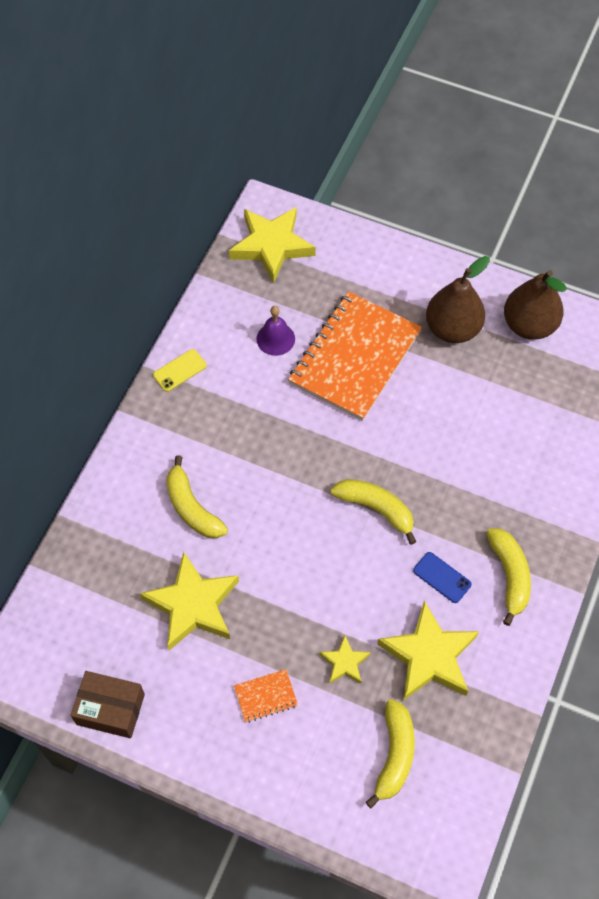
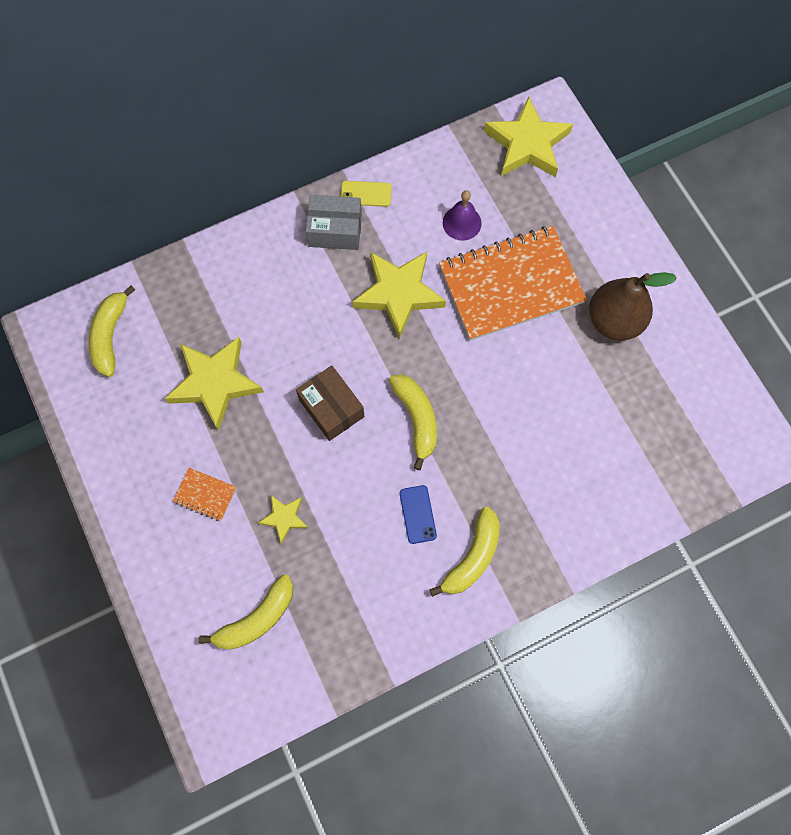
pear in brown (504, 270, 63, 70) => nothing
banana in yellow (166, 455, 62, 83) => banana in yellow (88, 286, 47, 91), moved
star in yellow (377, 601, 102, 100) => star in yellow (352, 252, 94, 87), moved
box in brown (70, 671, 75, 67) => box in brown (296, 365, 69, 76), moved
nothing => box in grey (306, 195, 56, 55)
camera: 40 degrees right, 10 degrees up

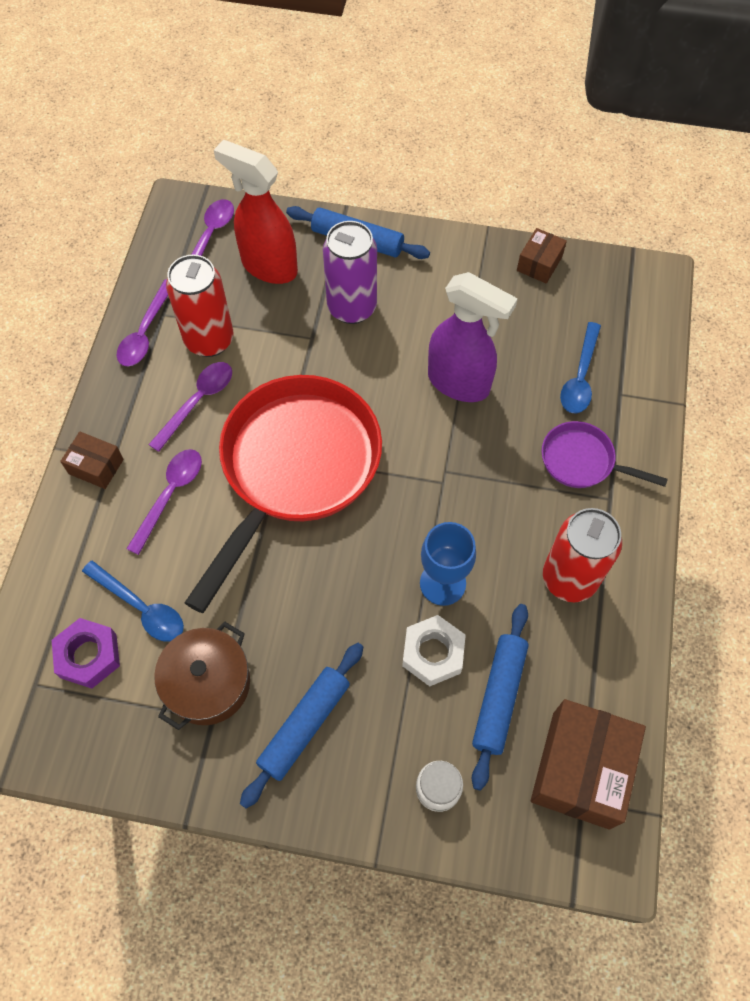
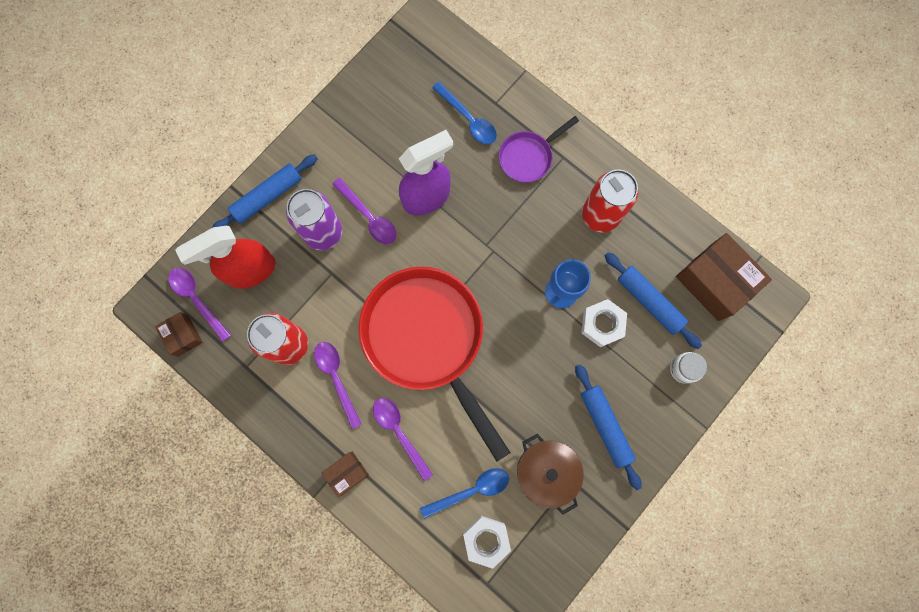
box in brown (517, 228, 50, 56) => box in brown (155, 312, 48, 45), moved
spoon in purple (117, 279, 51, 87) => spoon in purple (332, 178, 64, 66), moved
nut in purple (52, 618, 68, 71) => nut in white (463, 516, 48, 53)
camera: 60 degrees left, 15 degrees up

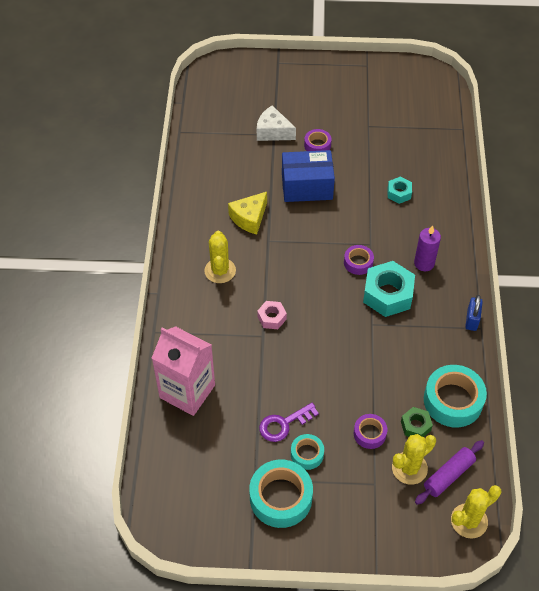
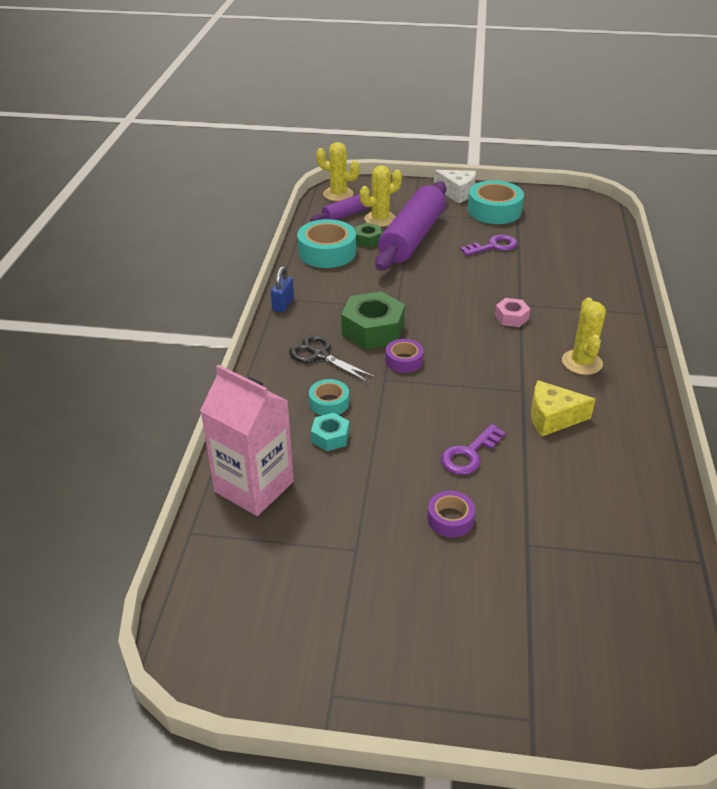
cheese in white (257, 105, 39, 36) => cheese in white (434, 170, 42, 33), moved
box in blue (282, 150, 53, 52) => key in purple (441, 424, 65, 51)
cheese in yellow (228, 192, 39, 42) => cheese in yellow (531, 380, 65, 56), 135 degrees counterclockwise
candle in purple (414, 225, 27, 46) => scissors in black (289, 335, 87, 47)
nut in turquoise (363, 261, 52, 56) => nut in green (341, 292, 64, 57)
carton in pink (152, 326, 63, 90) => carton in pink (200, 365, 94, 151), moved
tape in purple (354, 414, 33, 35) => rolling pin in purple (375, 181, 71, 90)
tape in turquoise (291, 434, 33, 36) => tape in turquoise (309, 379, 40, 37), moved
cactus in yellow (451, 485, 50, 54) => cactus in yellow (316, 142, 44, 59), 45 degrees clockwise
camera: 175 degrees left, 15 degrees down

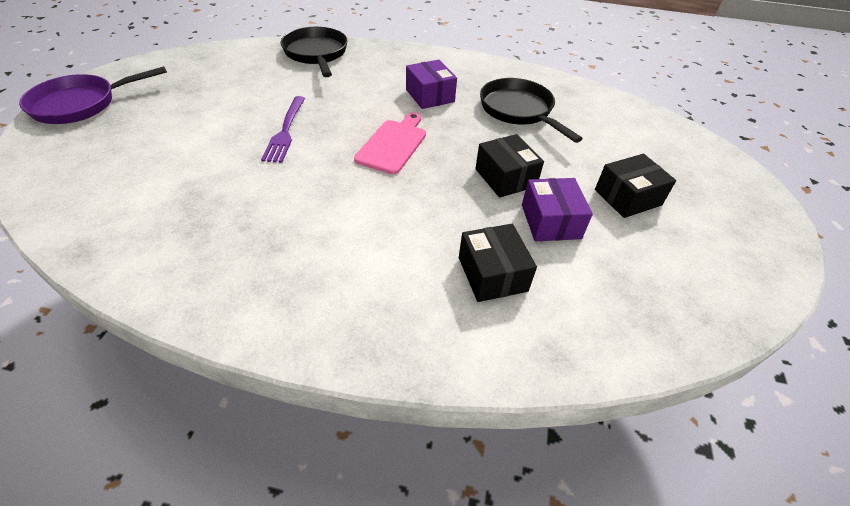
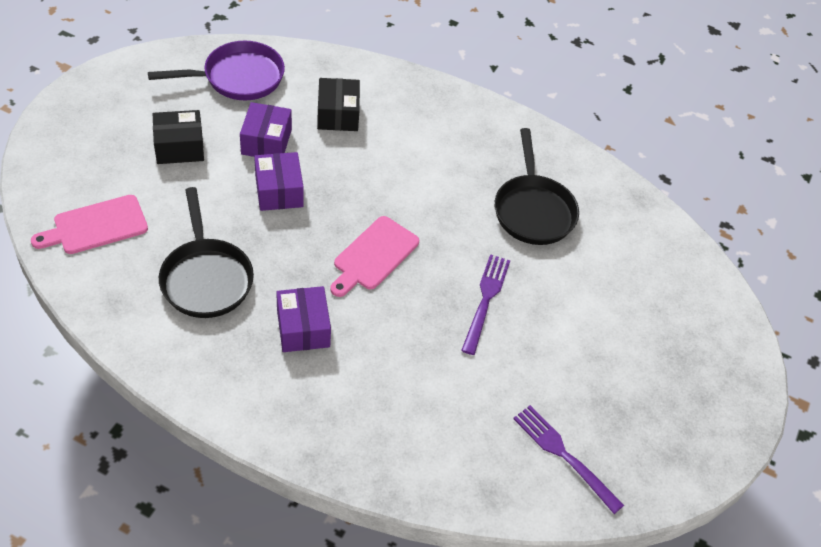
pan in black (281, 27, 67, 50) => pan in black (495, 128, 84, 117), moved
pan in purple (19, 66, 148, 58) => pan in purple (148, 41, 137, 59), moved
box in black (475, 134, 69, 64) => box in purple (254, 152, 50, 59)
nothing => cutting board in pink (31, 195, 117, 59)
nothing => fork in purple (513, 405, 111, 109)
camera: 170 degrees left, 5 degrees up

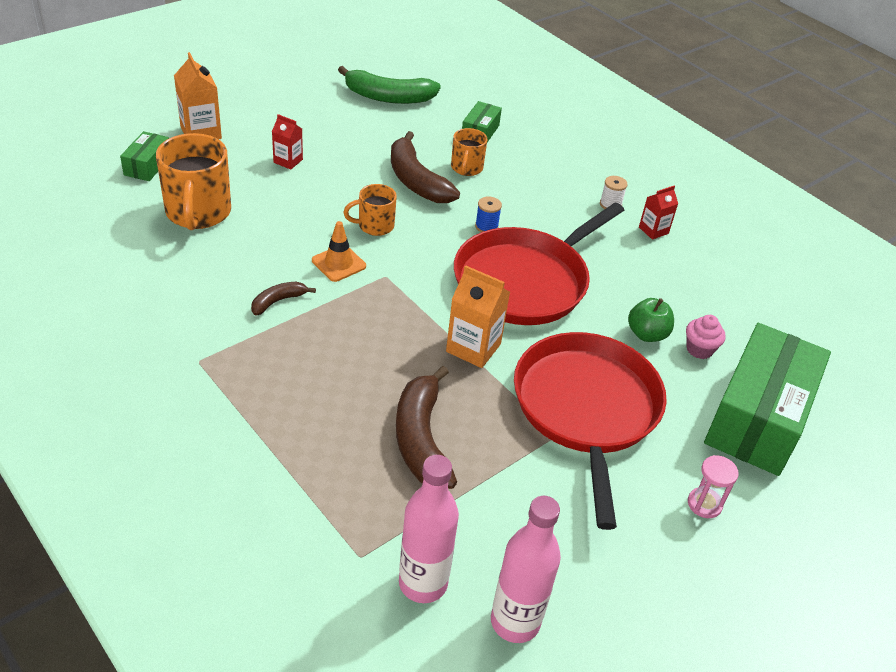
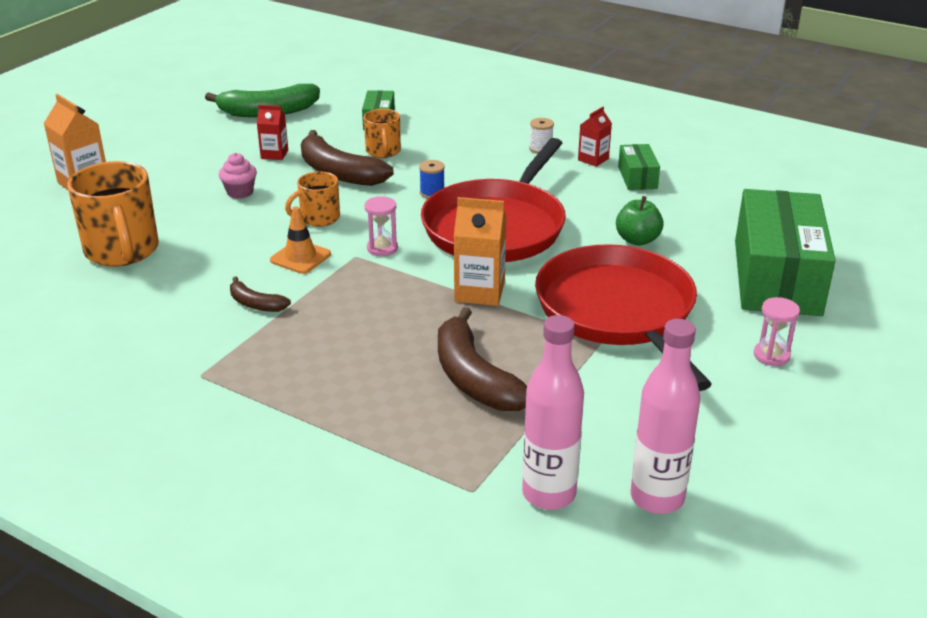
carton in red (272, 114, 31, 55) => carton in red (257, 105, 31, 55), moved
box in green (120, 131, 49, 50) => box in green (618, 144, 42, 46), moved
banana in brown (251, 282, 65, 34) => banana in brown (230, 277, 61, 35), 90 degrees counterclockwise
cupcake in pink (686, 315, 40, 44) => cupcake in pink (219, 153, 38, 46), moved
nothing => hourglass in pink (364, 196, 34, 60)
camera: 15 degrees left, 10 degrees down

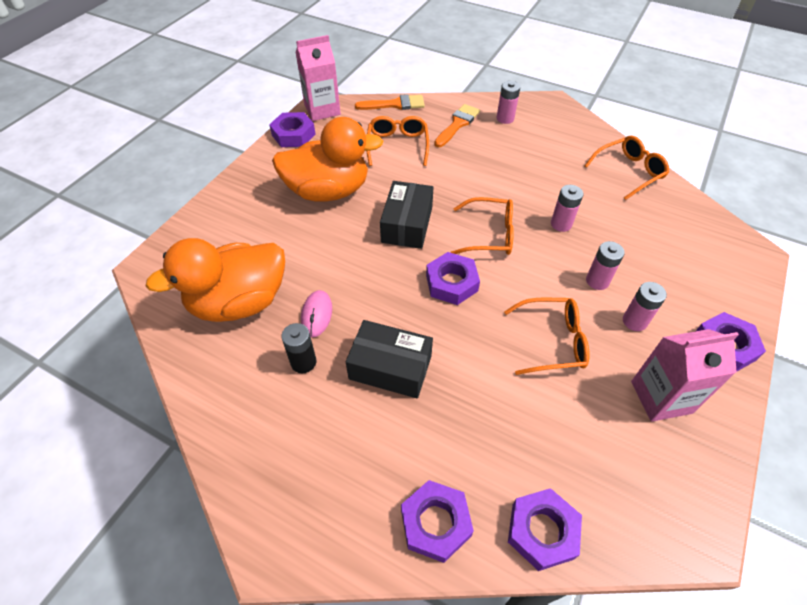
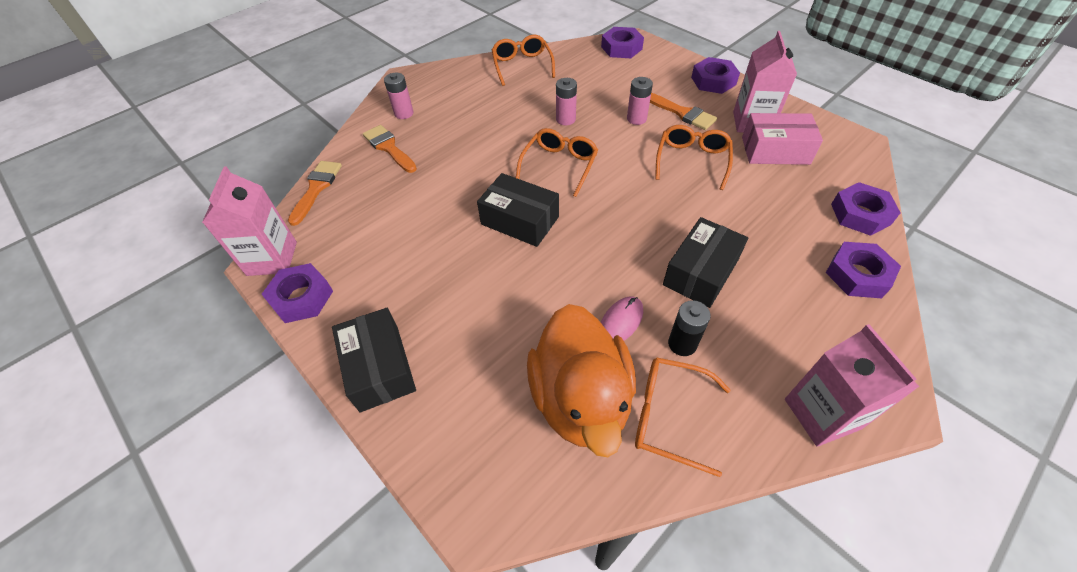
glasses in orange (366, 116, 63, 50) => glasses in orange (635, 357, 95, 120), moved
duck in orange (272, 117, 112, 85) => nothing
nut in purple (426, 252, 54, 53) => nut in purple (601, 27, 43, 31), moved
battery in pink (623, 282, 44, 49) => brush in orange (650, 93, 67, 37)
mouse in pink (301, 290, 31, 48) => mouse in pink (601, 297, 42, 44), 75 degrees counterclockwise
nothing => box in pink (742, 113, 81, 52)
nothing => box in black (332, 308, 84, 104)
nothing => carton in pink (785, 324, 134, 123)
camera: 70 degrees left, 0 degrees up

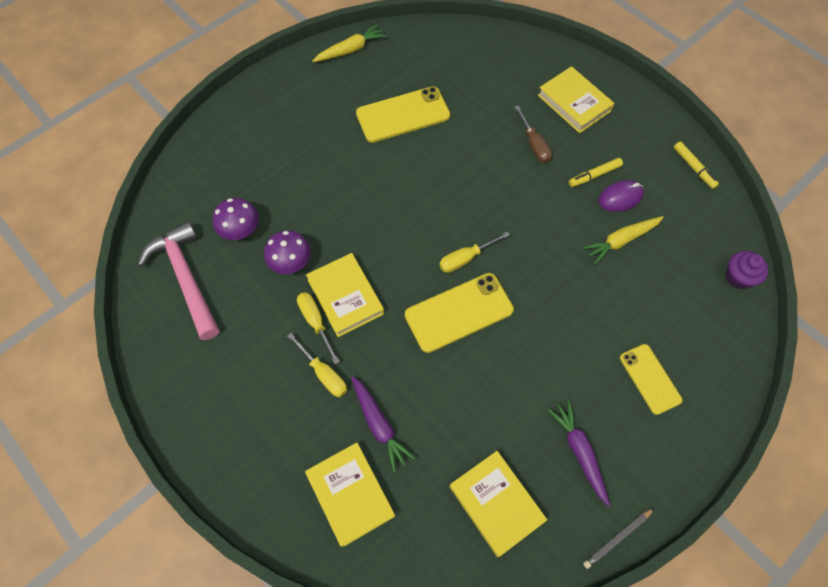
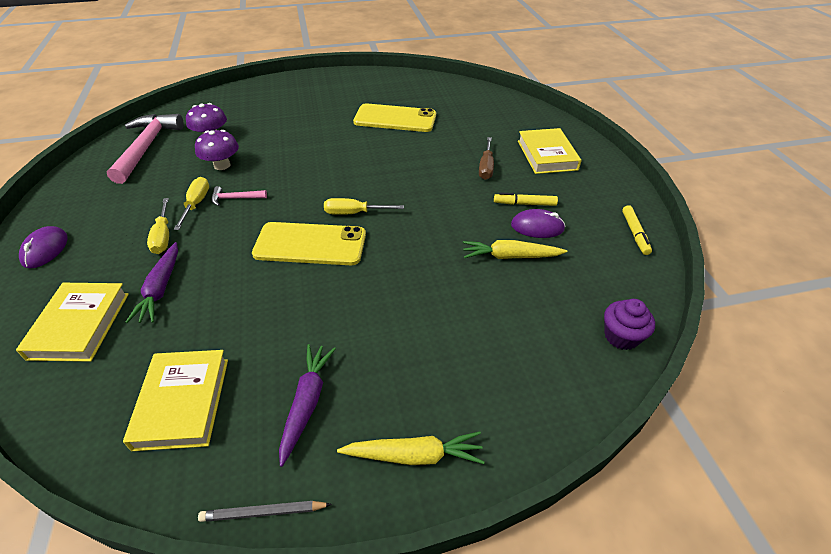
carrot in yellow (312, 24, 74, 38) => carrot in yellow (337, 431, 148, 34), moved
book in yellow (306, 253, 78, 84) => hammer in pink (212, 186, 55, 20)
phone in yellow (620, 344, 62, 71) => nothing
nothing => mouse in purple (19, 226, 49, 42)
camera: 30 degrees right, 20 degrees down

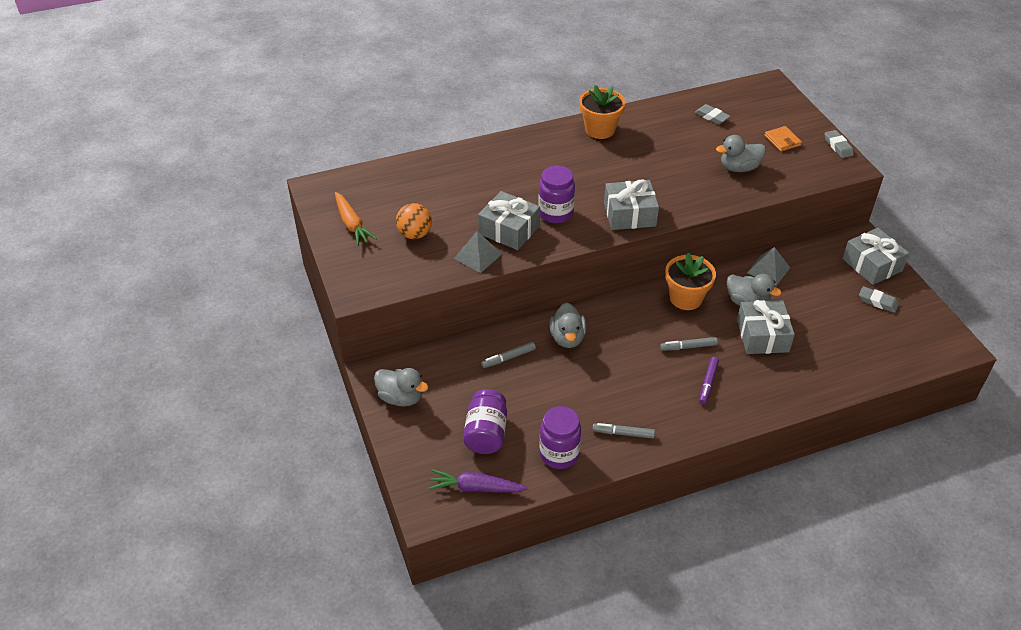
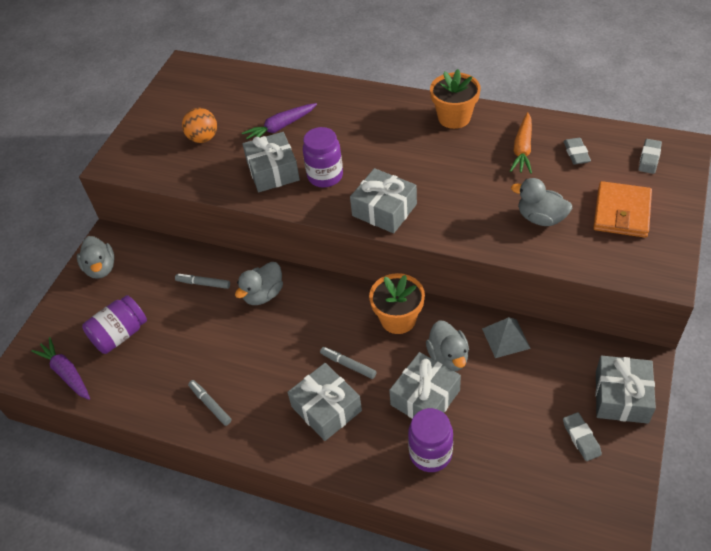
wallet in orange (765, 126, 37, 25) => wallet in orange (593, 181, 59, 57), x1.71
eraser in grey (825, 130, 29, 28) => eraser in grey (639, 139, 23, 35), moved
carrot in orange (335, 192, 42, 54) => carrot in orange (510, 112, 22, 62), moved
pyramid in grey (454, 231, 48, 42) => nothing
marker in purple (699, 357, 20, 47) => gift in grey (287, 363, 75, 78)
jar in purple (540, 406, 41, 63) => jar in purple (408, 408, 45, 64), moved
nothing => carrot in purple (242, 103, 75, 36)
camera: 45 degrees right, 5 degrees up

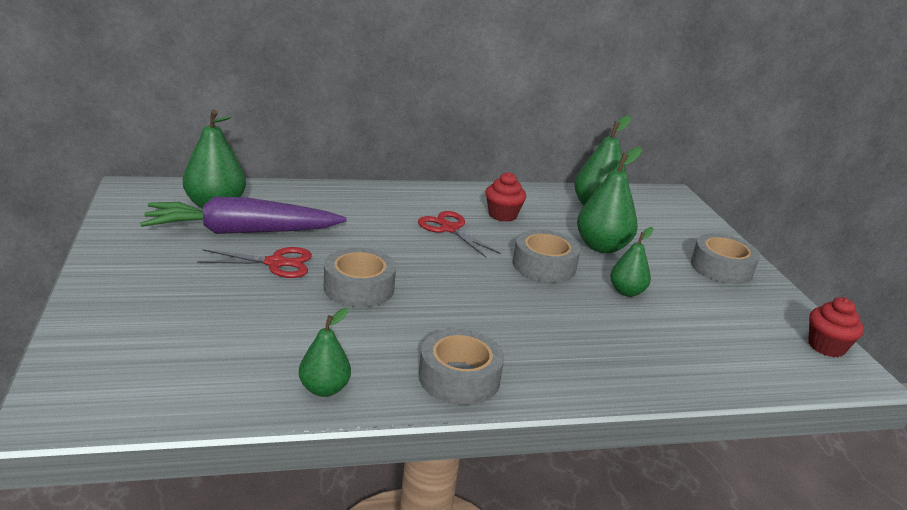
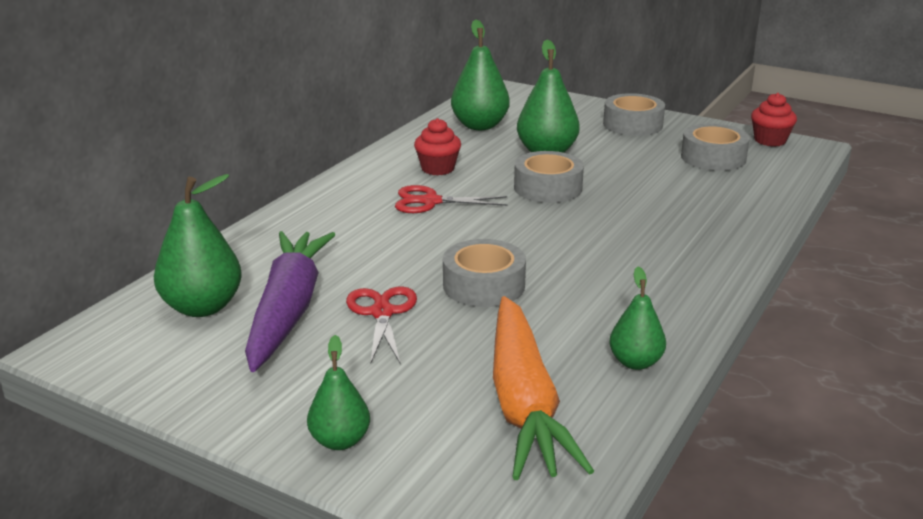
carrot in purple (140, 196, 207, 38) => carrot in purple (245, 231, 91, 141), 150 degrees clockwise
pear in green (610, 227, 44, 70) => pear in green (307, 335, 63, 115), moved
scissors in red (197, 247, 115, 31) => scissors in red (346, 286, 71, 79), 45 degrees counterclockwise
tape in grey (419, 329, 85, 76) => tape in grey (681, 123, 69, 48), moved
nothing => carrot in orange (493, 296, 101, 184)
camera: 45 degrees left, 0 degrees up

